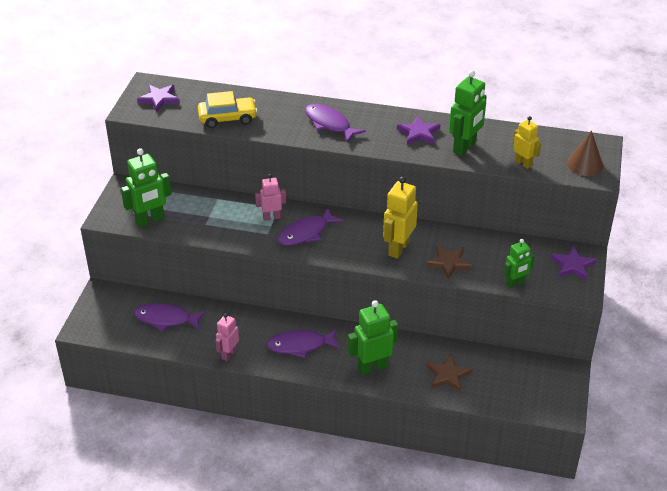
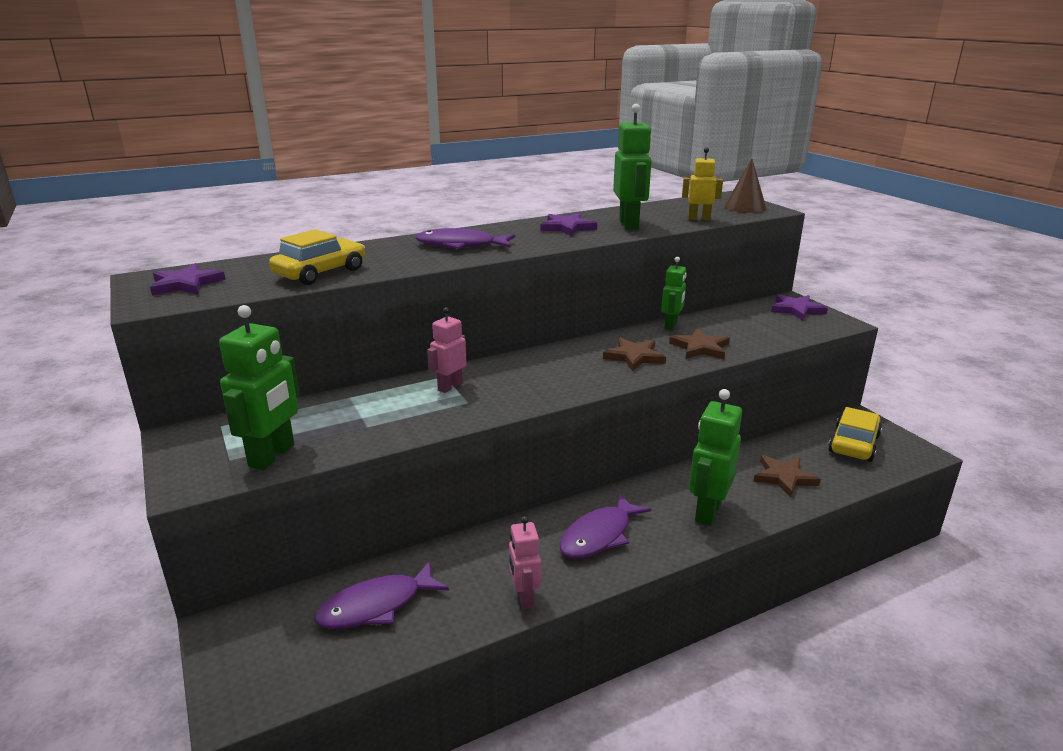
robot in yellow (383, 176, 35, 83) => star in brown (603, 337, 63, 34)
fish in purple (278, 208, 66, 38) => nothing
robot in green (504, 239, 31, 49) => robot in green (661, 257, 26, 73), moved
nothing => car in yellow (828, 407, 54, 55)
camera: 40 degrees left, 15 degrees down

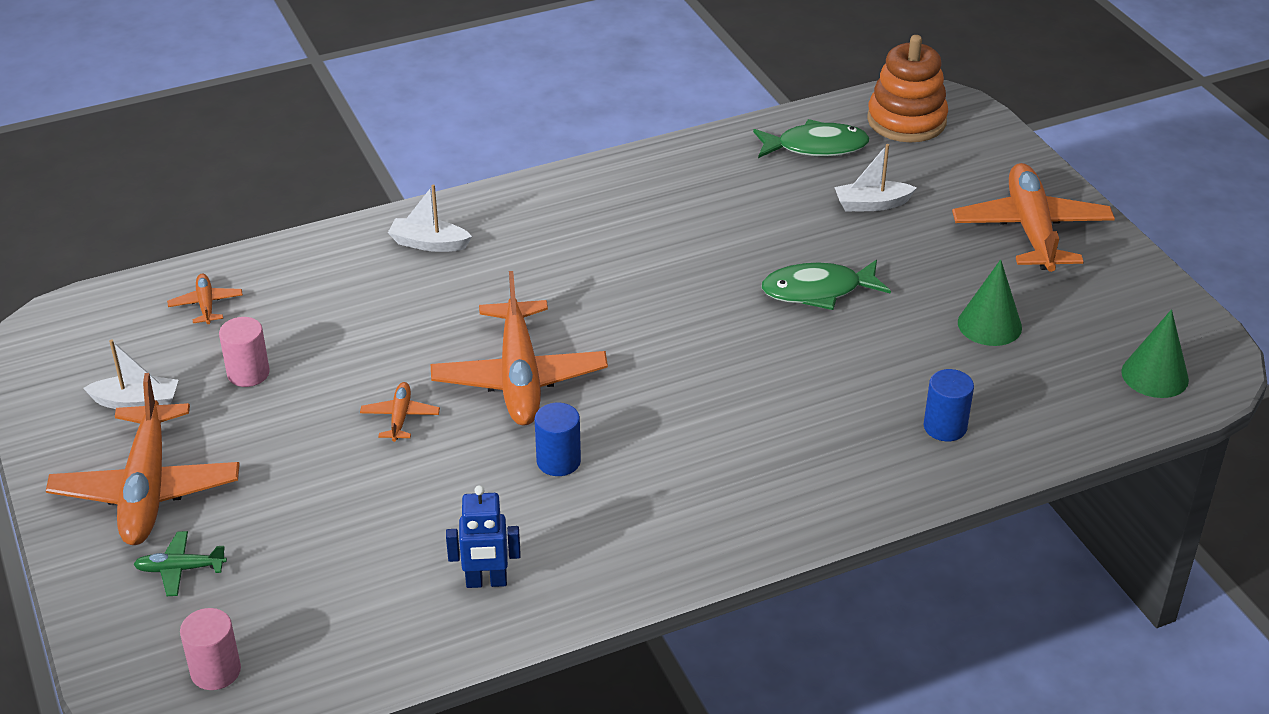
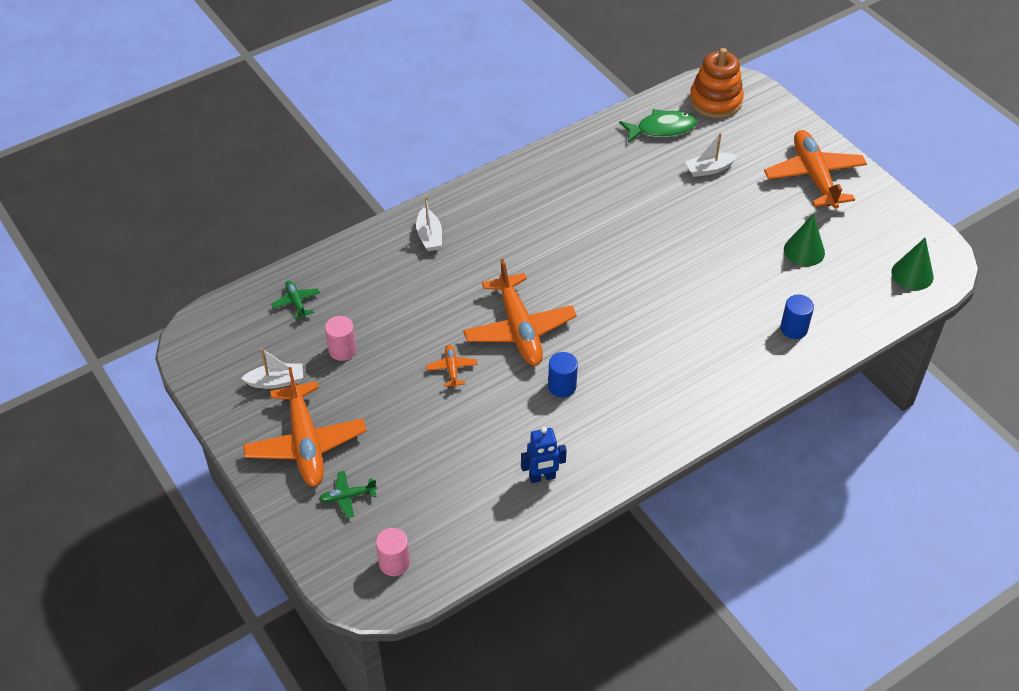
boat in white (388, 184, 84, 68) => boat in white (416, 196, 26, 55), 105 degrees counterclockwise
fish in green (761, 260, 130, 50) => nothing
plane in orange (167, 274, 76, 50) => plane in green (271, 281, 49, 38)
camera: 10 degrees left, 10 degrees up

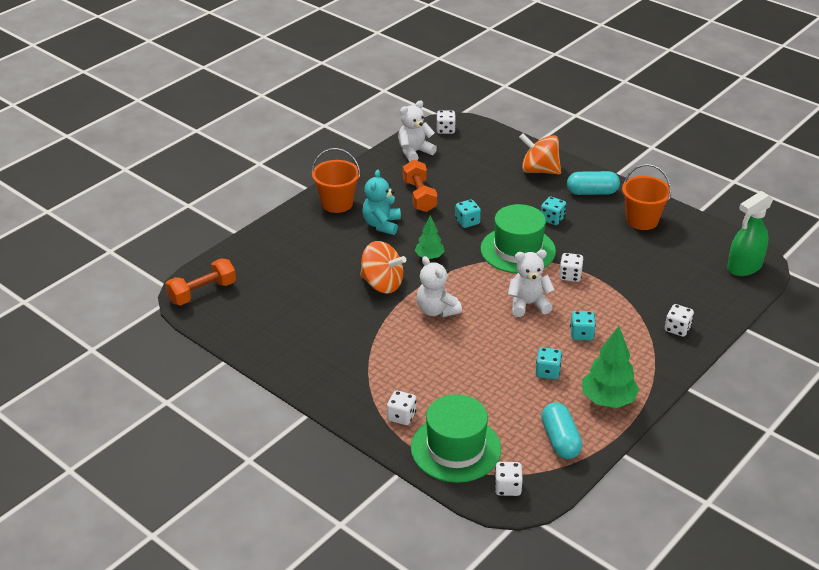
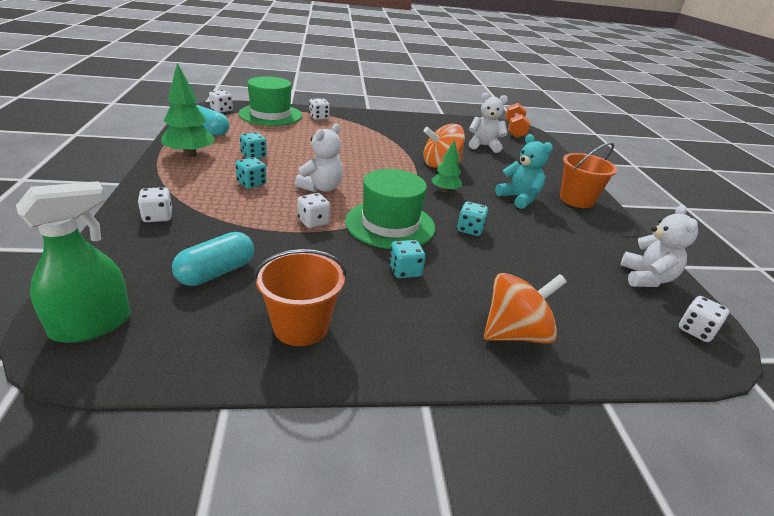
dumbbell in orange (403, 160, 34, 52) => nothing
capsule in turquoise (567, 171, 53, 24) => capsule in turquoise (172, 232, 82, 54), moved
spray bottle in green (727, 191, 46, 85) => spray bottle in green (16, 181, 115, 162), 45 degrees clockwise
teddy bear in white (416, 256, 46, 61) => teddy bear in white (469, 93, 39, 60), moved
camera: 130 degrees right, 5 degrees down

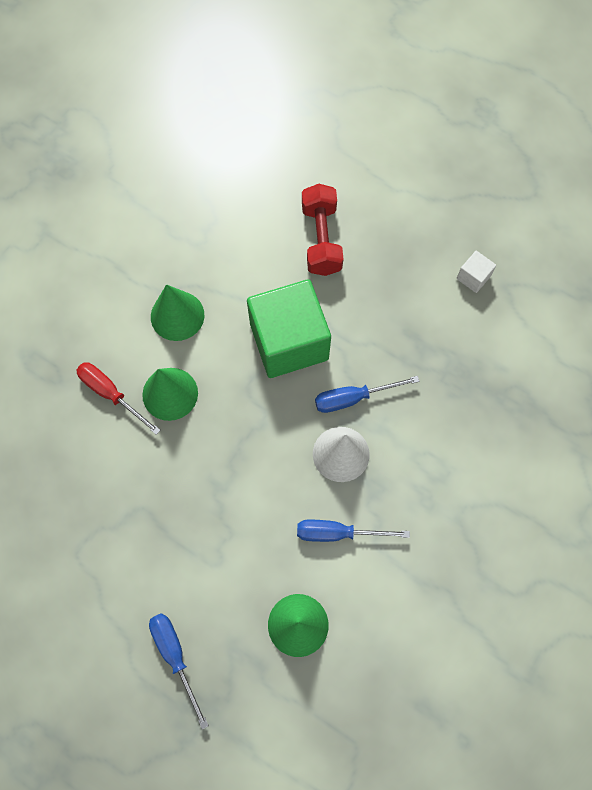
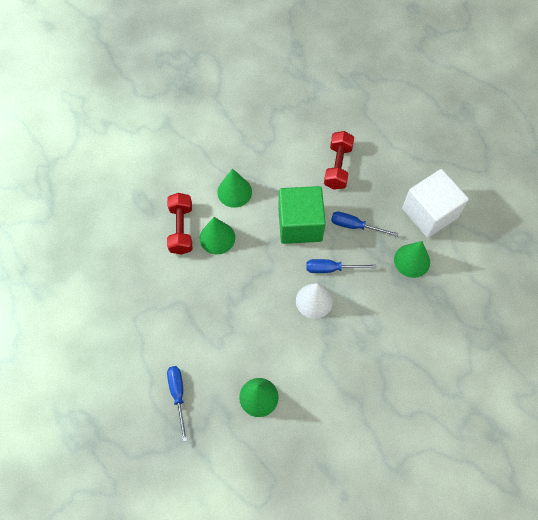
cube in white (457, 251, 39, 42) => cube in white (402, 169, 67, 69), x2.45
screwdriver in red (76, 362, 85, 73) => dumbbell in red (167, 193, 25, 62)
screwdriver in blue (297, 520, 113, 22) => screwdriver in blue (331, 212, 67, 25), moved
nothing => cone in green (394, 241, 36, 37)
camera: 15 degrees right, 5 degrees down

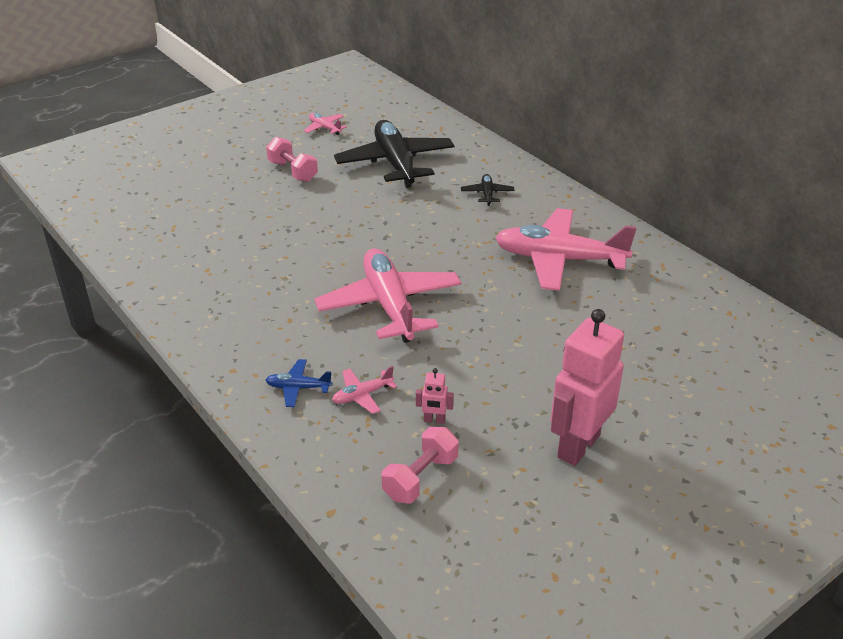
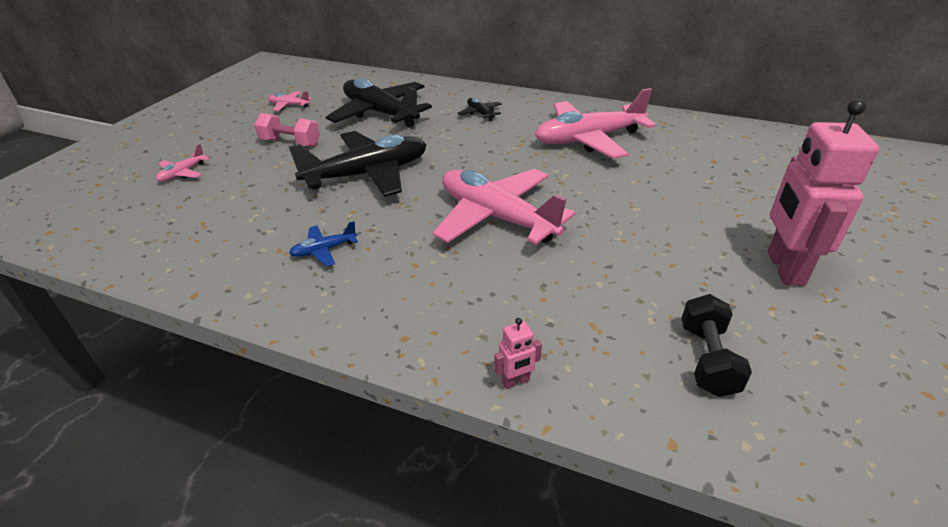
plane in blue (266, 359, 66, 48) => plane in blue (289, 221, 69, 46), moved
plane in pink (332, 366, 65, 48) => plane in pink (156, 144, 54, 38), moved
robot in pink (416, 368, 38, 56) => robot in pink (494, 318, 48, 71), moved
dumbbell in pink (382, 427, 77, 76) => dumbbell in black (681, 294, 71, 103)
nothing => plane in black (288, 131, 139, 66)
camera: 30 degrees left, 0 degrees up

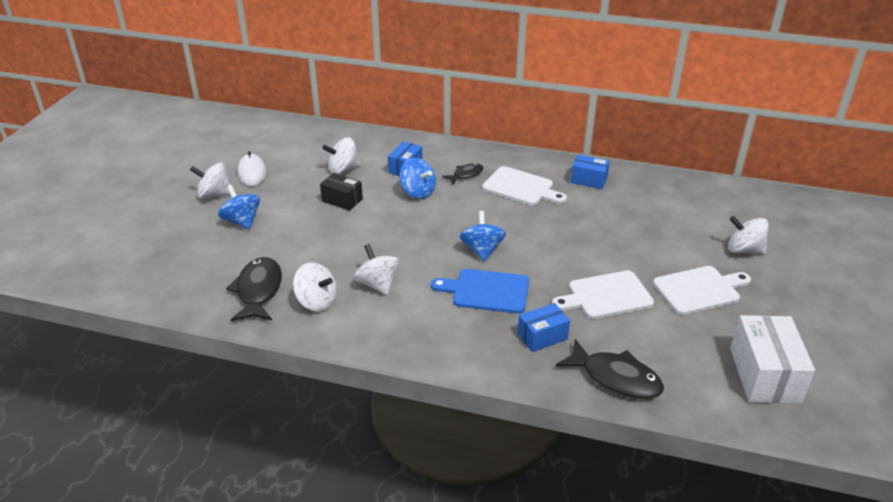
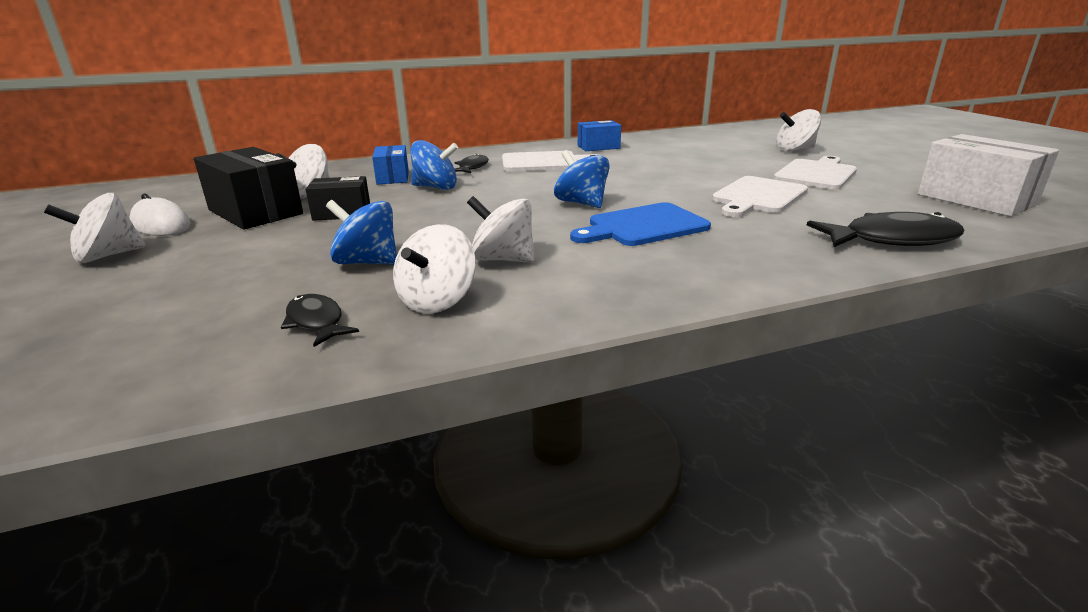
spinning top in blue (218, 185, 42, 45) => spinning top in blue (326, 200, 71, 65), moved
fish in black (226, 257, 56, 64) => fish in black (281, 294, 78, 53), x0.57
spinning top in white (293, 262, 44, 50) => spinning top in white (393, 224, 83, 90), 120 degrees clockwise
box in blue (518, 303, 52, 49) => nothing
nothing => box in black (194, 147, 109, 83)
camera: 35 degrees left, 10 degrees down

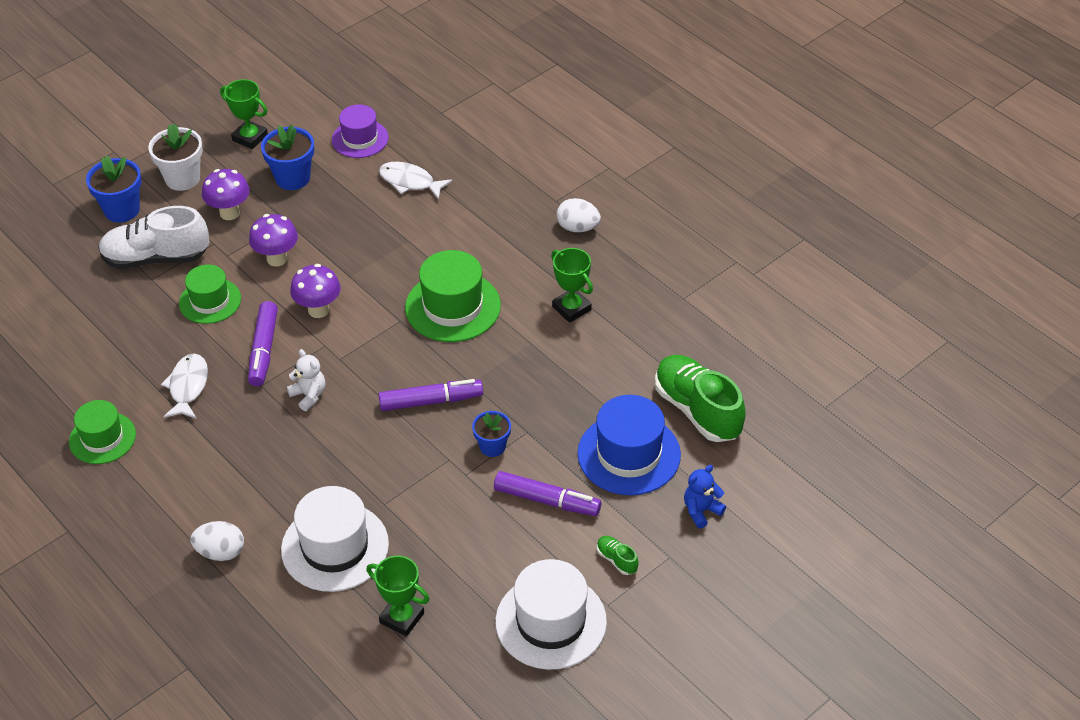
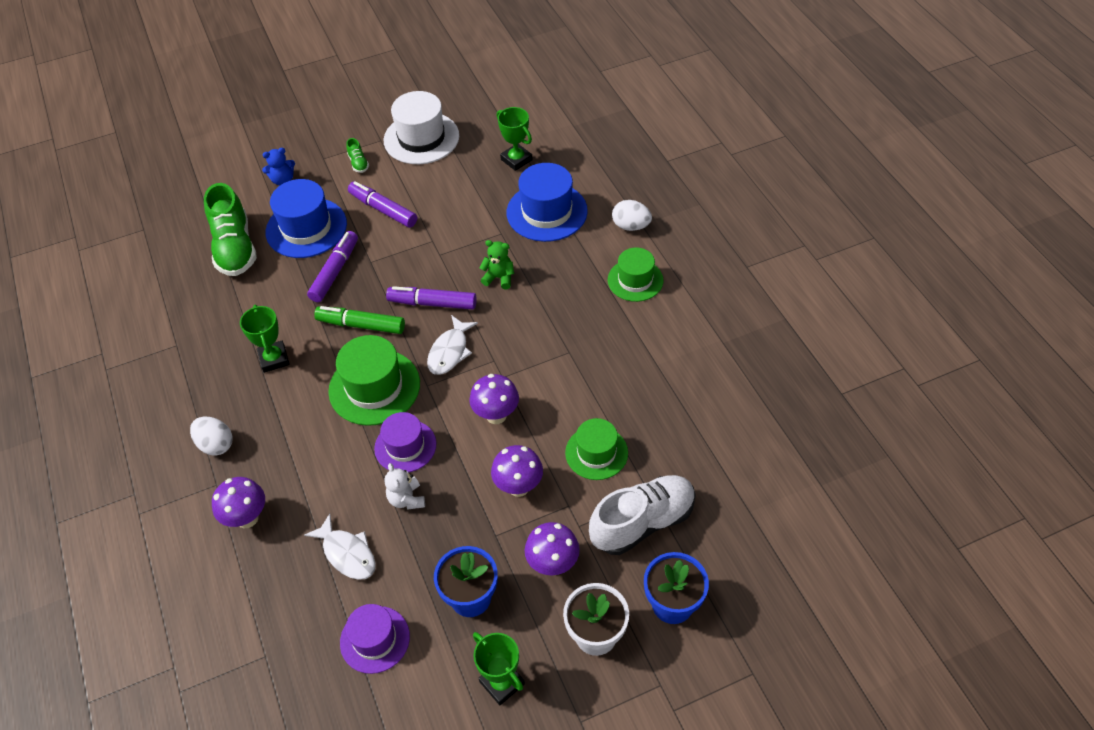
shoe in white (98, 206, 111, 63) => shoe in white (589, 475, 107, 80), 45 degrees counterclockwise
marker in purple (248, 301, 30, 85) => marker in purple (307, 231, 51, 71), moved
teddy bear in white (287, 349, 38, 62) => teddy bear in white (384, 463, 41, 46), moved
fish in white (161, 354, 47, 65) => fish in white (427, 315, 51, 60), moved
hat in green (69, 400, 67, 64) => hat in green (608, 248, 55, 54), moved
flower pot in blue (472, 411, 39, 46) => nothing
hat in white (281, 486, 108, 106) => hat in blue (507, 163, 81, 79)
nothing => teddy bear in green (479, 240, 35, 49)
nothing => marker in green (314, 306, 91, 28)
nothing => hat in purple (374, 412, 62, 61)
nothing => mushroom in purple (212, 477, 53, 51)
camera: 160 degrees left, 5 degrees up

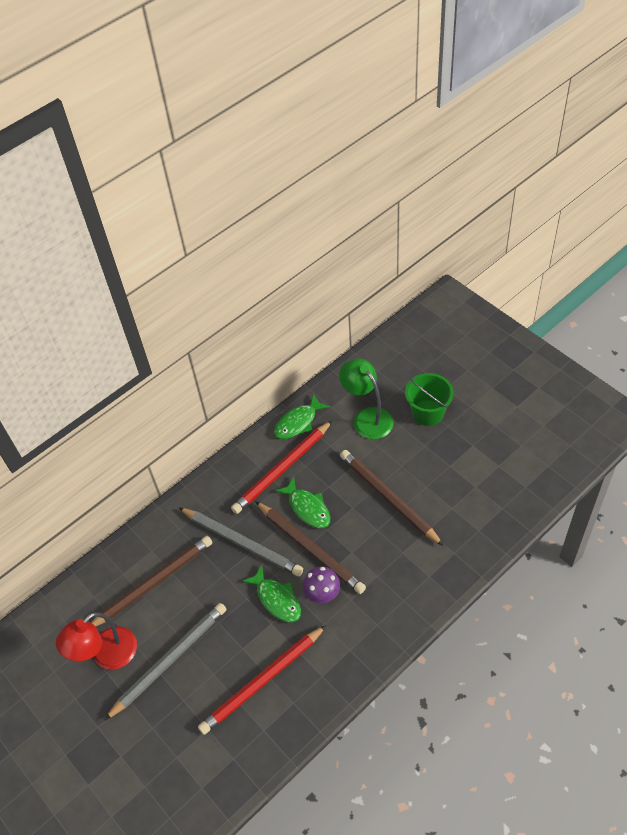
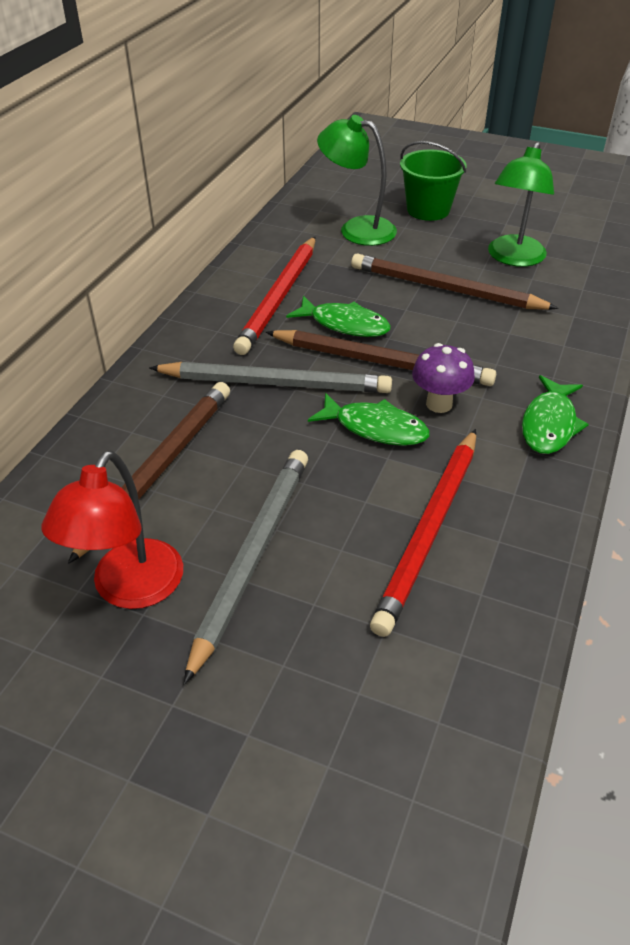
fish in green (274, 393, 56, 46) => fish in green (522, 375, 67, 79), moved
nothing => lamp in green (488, 142, 66, 125)
camera: 30 degrees left, 10 degrees down

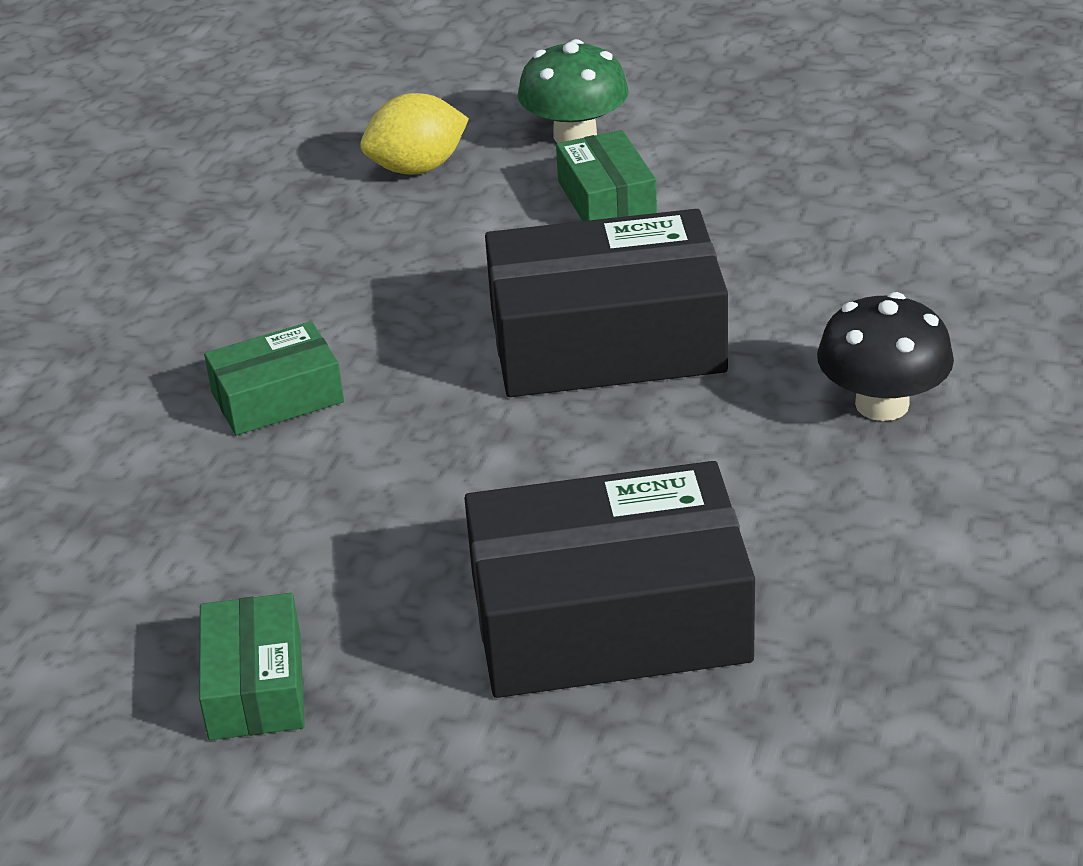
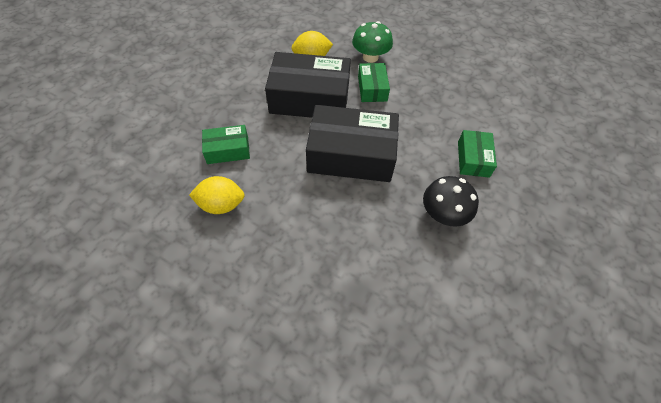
box in black (464, 461, 291, 237) => box in black (265, 52, 86, 66), moved
box in green (199, 593, 106, 147) => box in green (458, 130, 39, 48), moved
nothing => lemon in yellow (189, 176, 56, 38)
camera: 10 degrees right, 20 degrees up

